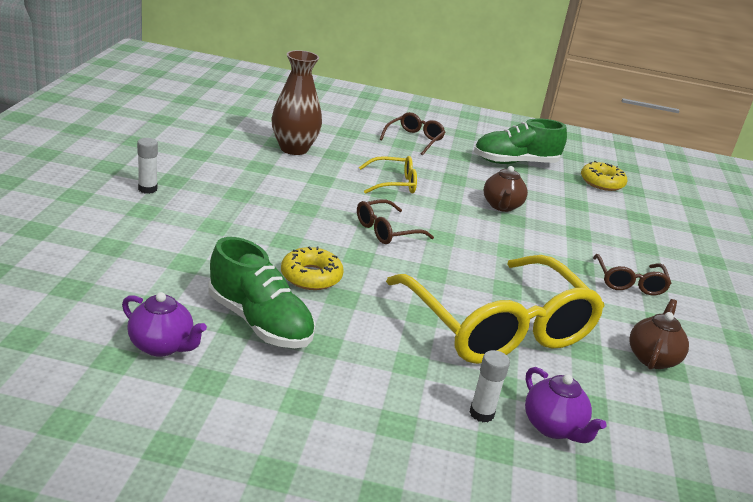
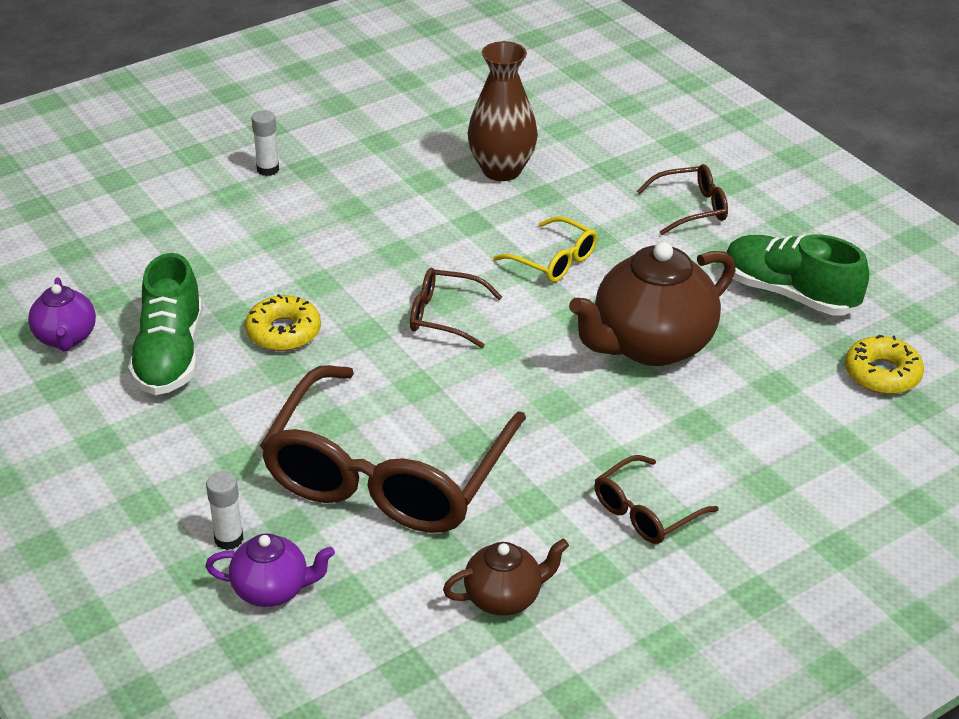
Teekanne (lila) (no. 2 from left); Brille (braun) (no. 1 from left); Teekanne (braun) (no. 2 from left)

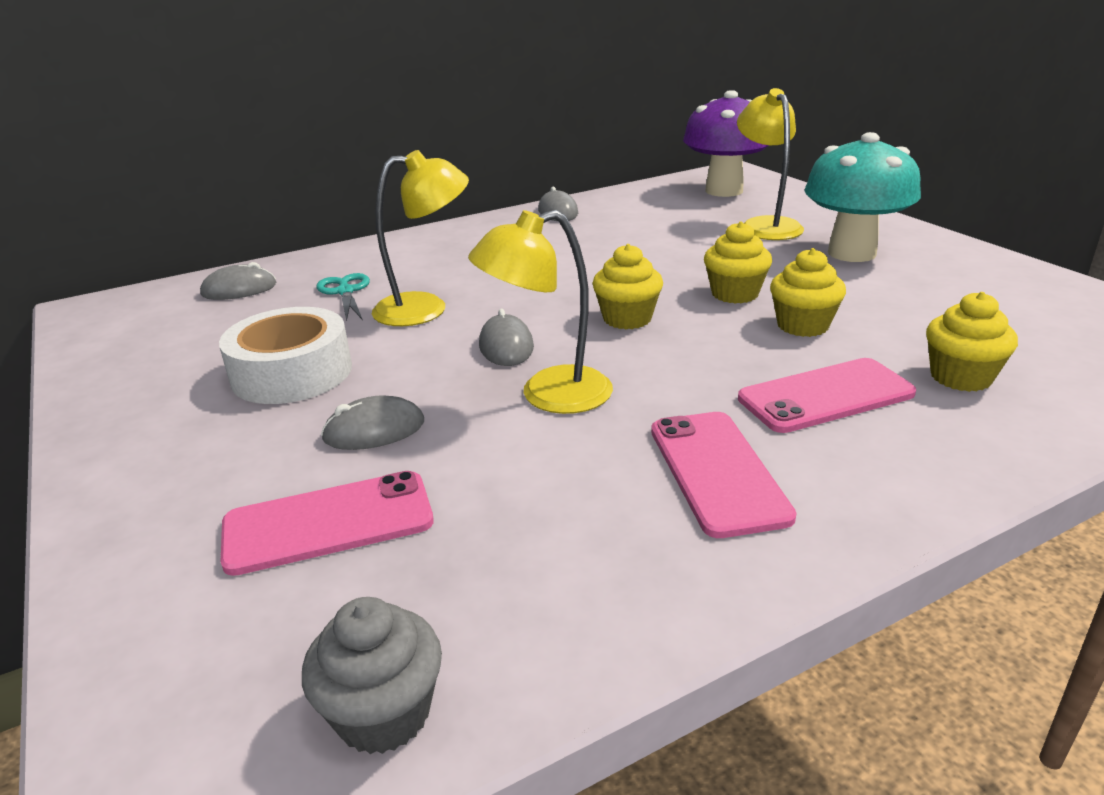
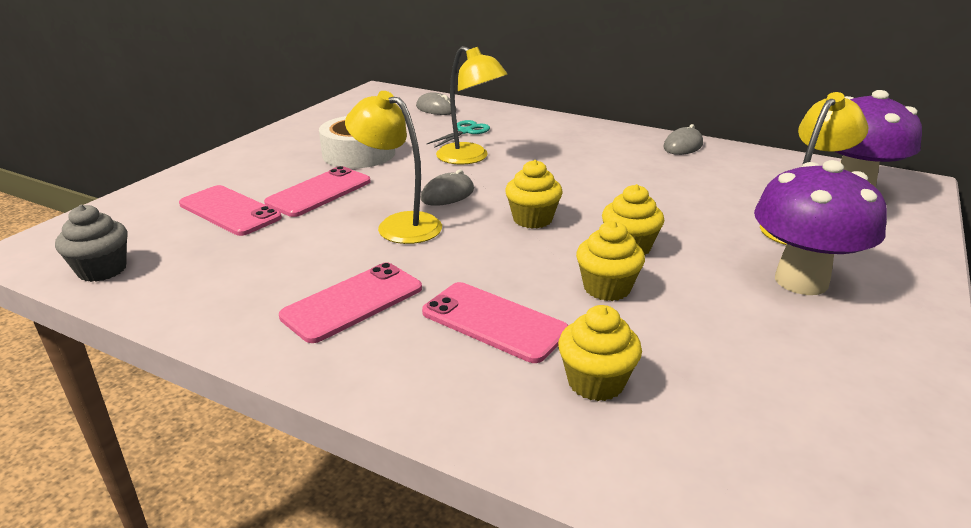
Handy (rosa) (no. 2 from left); Pilz (lila) (no. 1 from left)

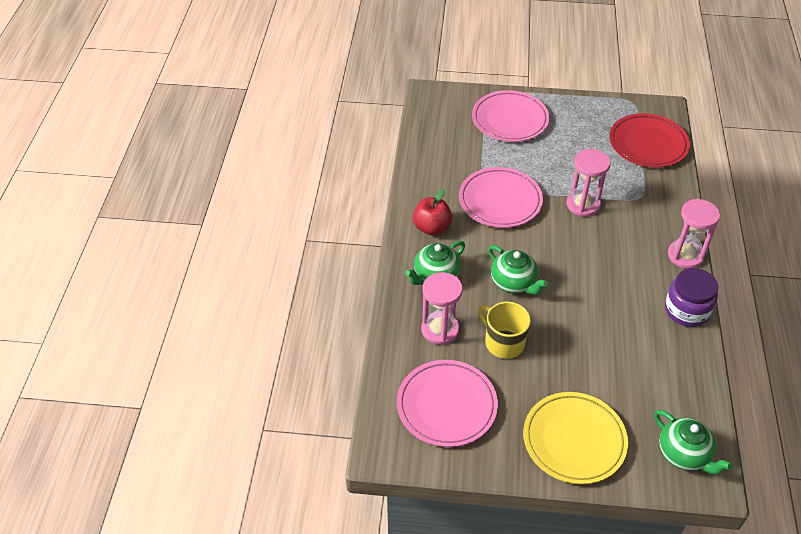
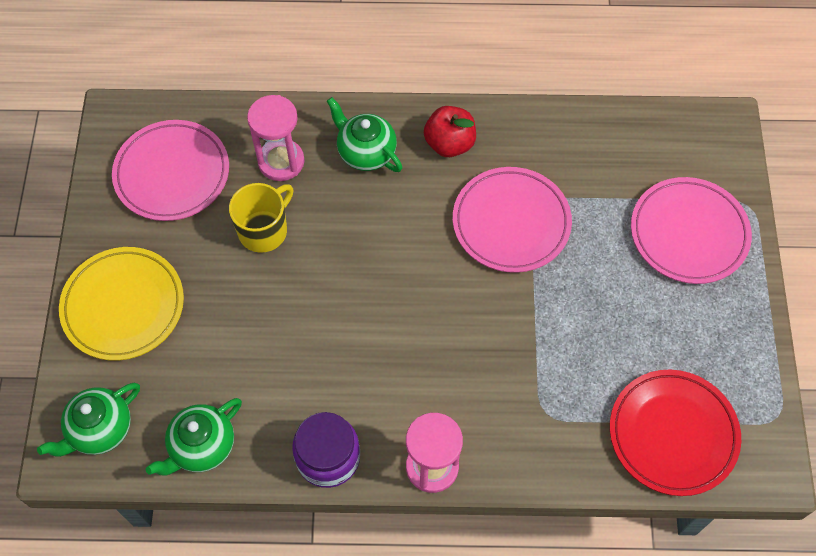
Teekanne (grün) (no. 2 from left); Sanduhr (rosa) (no. 2 from left in the first image)

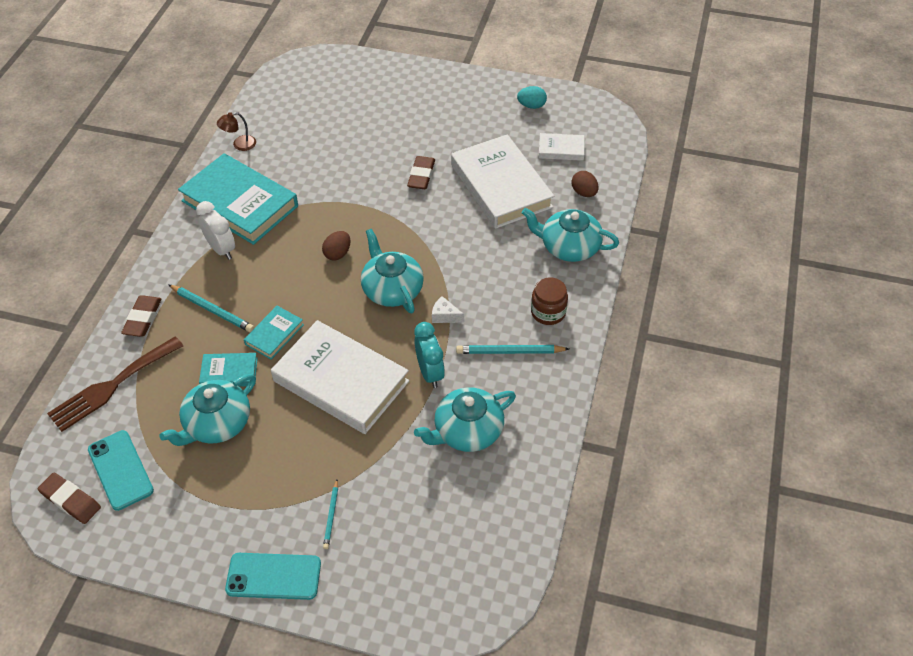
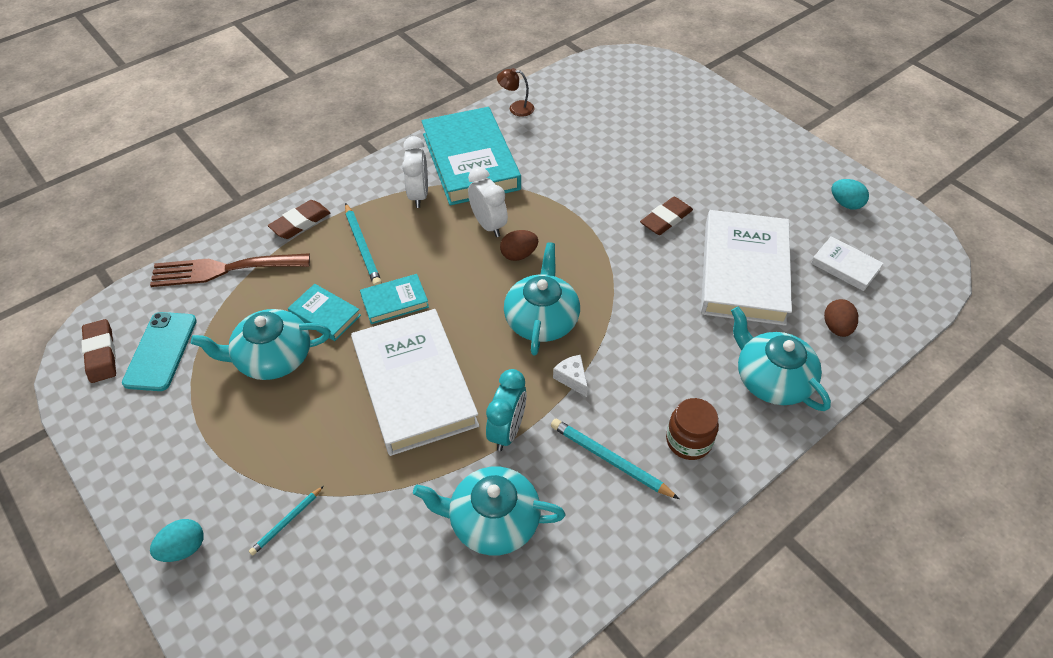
Ei (türkis) (no. 1 from left); Wecker (weiß) (no. 2 from left)

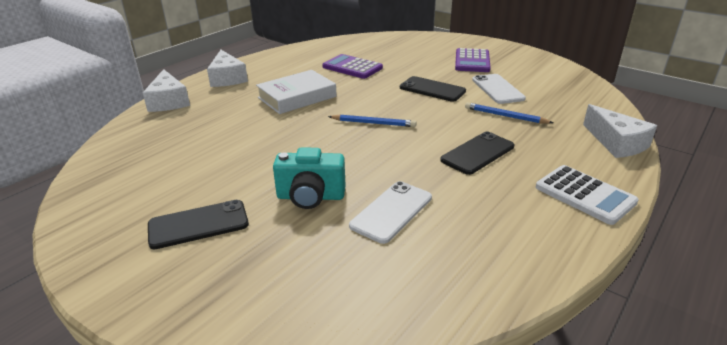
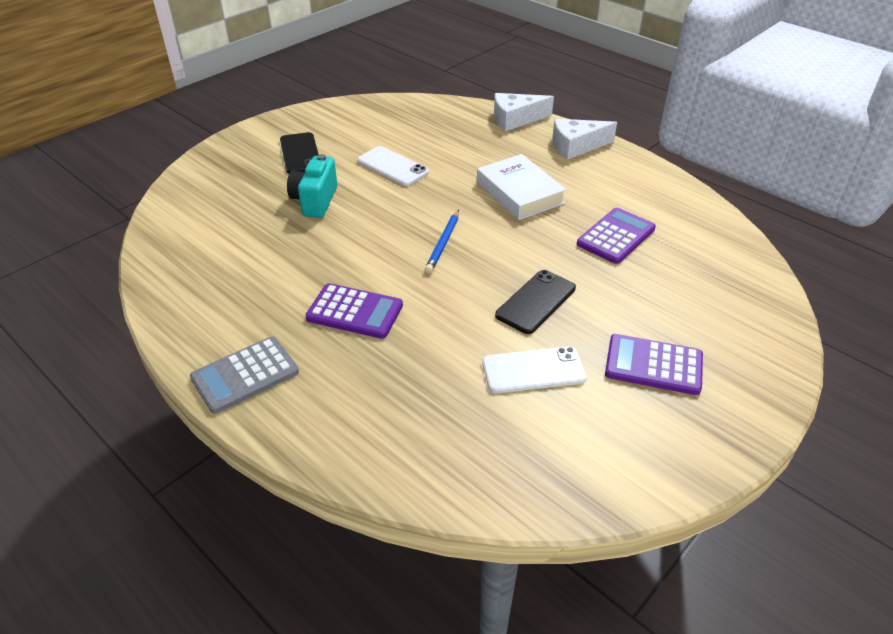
Taschenrechner (grau); Taschenrechner (lila) (no. 1 from left); Handy (weiß) (no. 1 from left); Bleistift (blau) (no. 2 from left in the first image); Käse (weiß) (no. 3 from left in the first image)

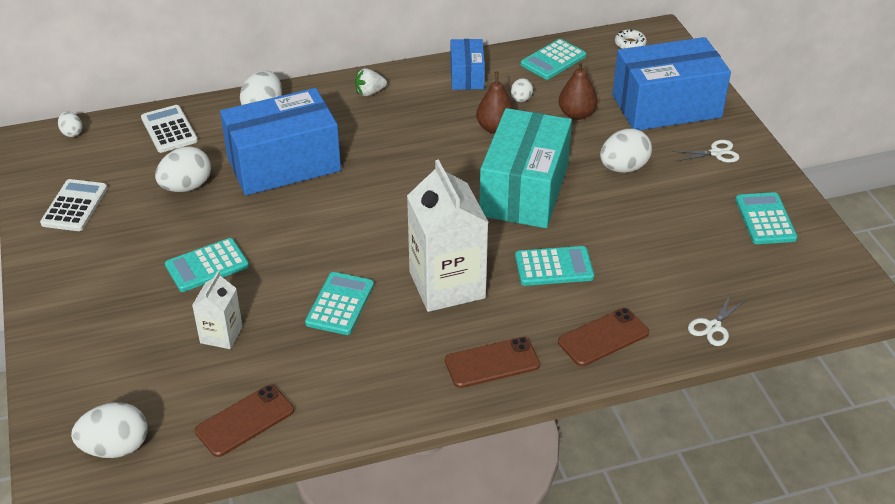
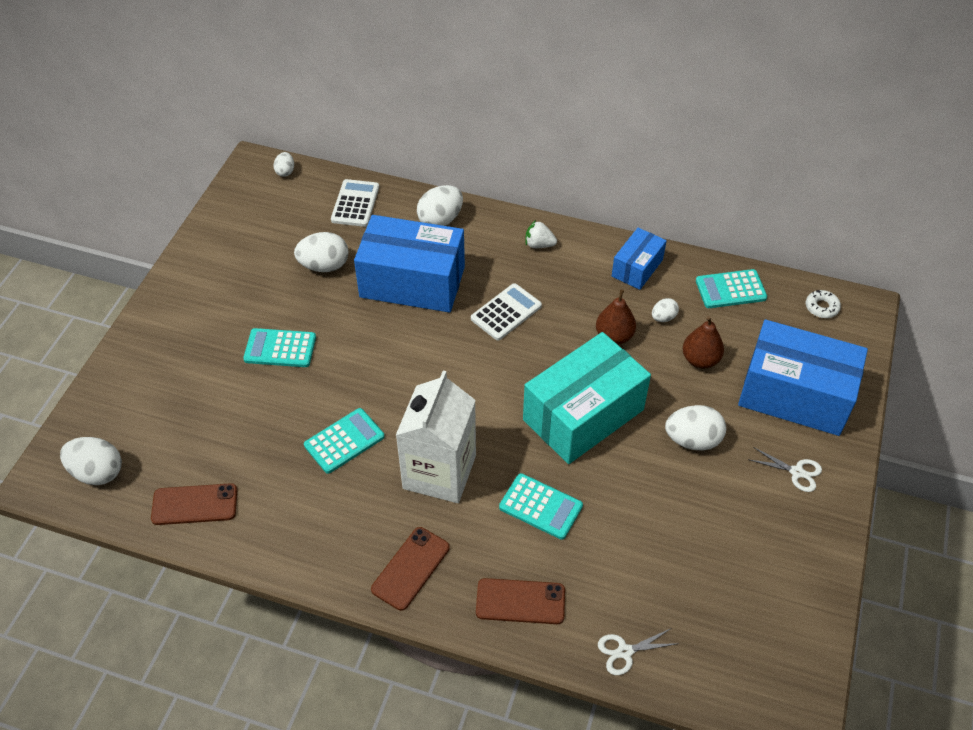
Handy (braun) (no. 2 from left); Taschenrechner (weiß) (no. 2 from left); Getränkekarton (weiß) (no. 1 from left in the first image); Taschenrechner (türkis) (no. 5 from left in the first image)

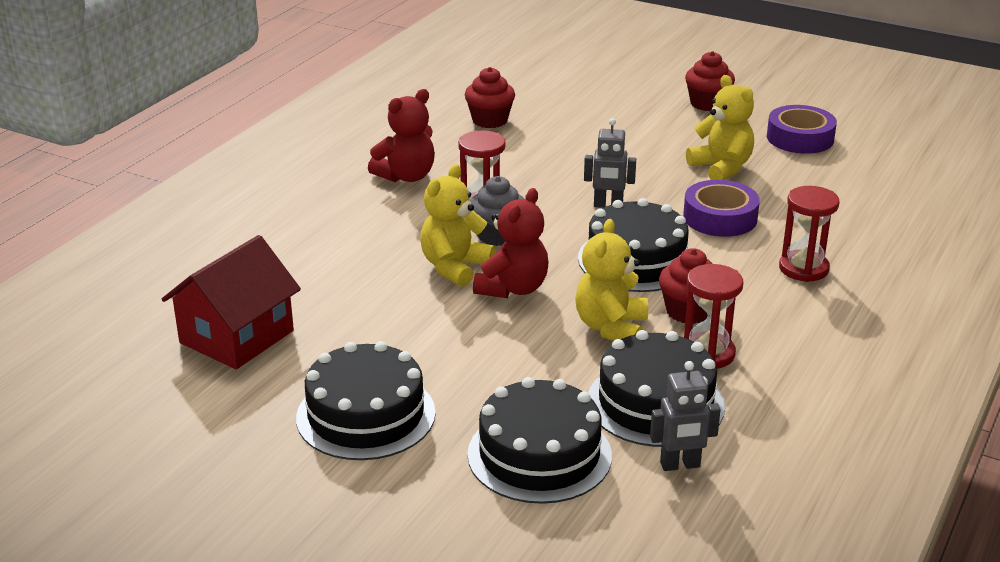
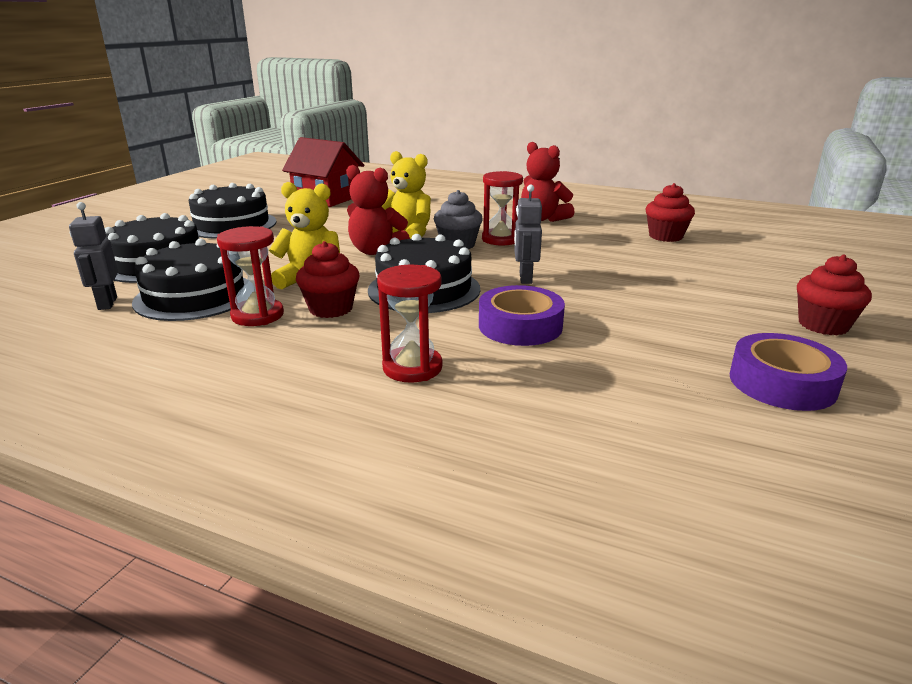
Teddybär (gelb) (no. 3 from left in the first image)

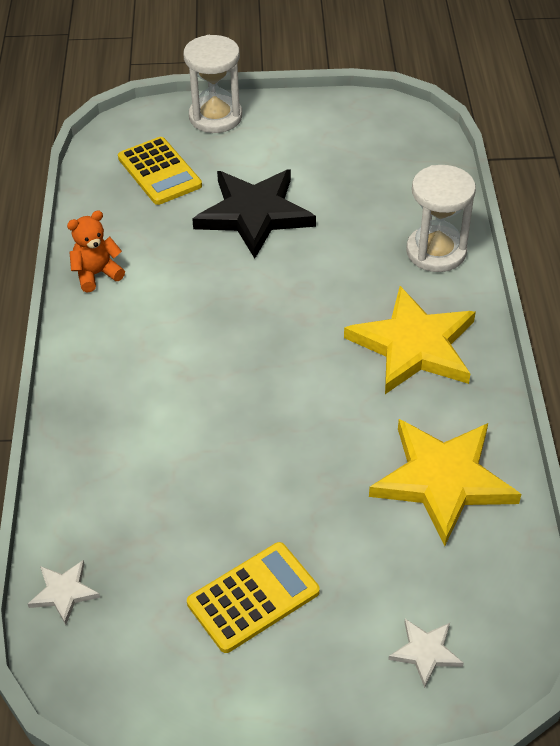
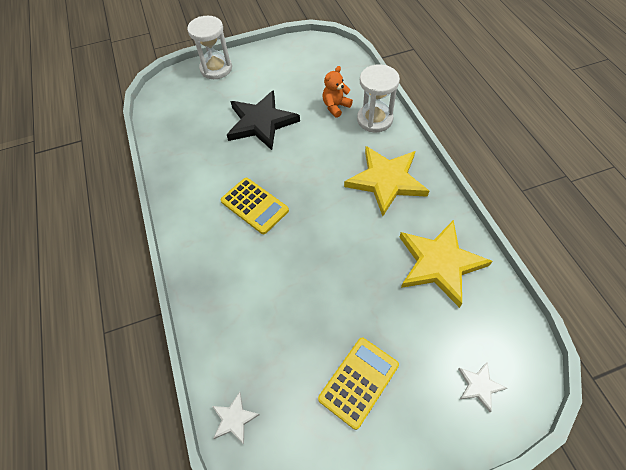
Taschenrechner (gelb) (no. 1 from left); Teddybär (orange)

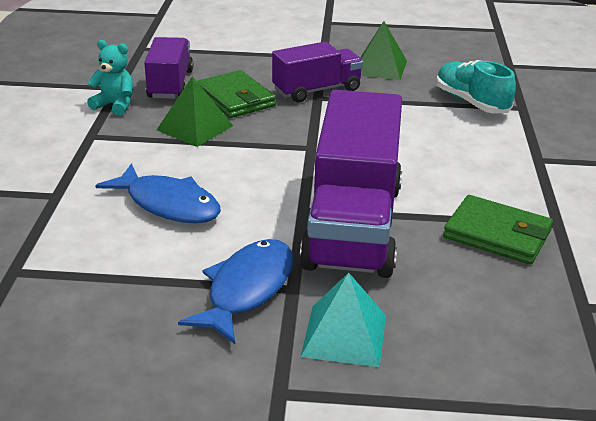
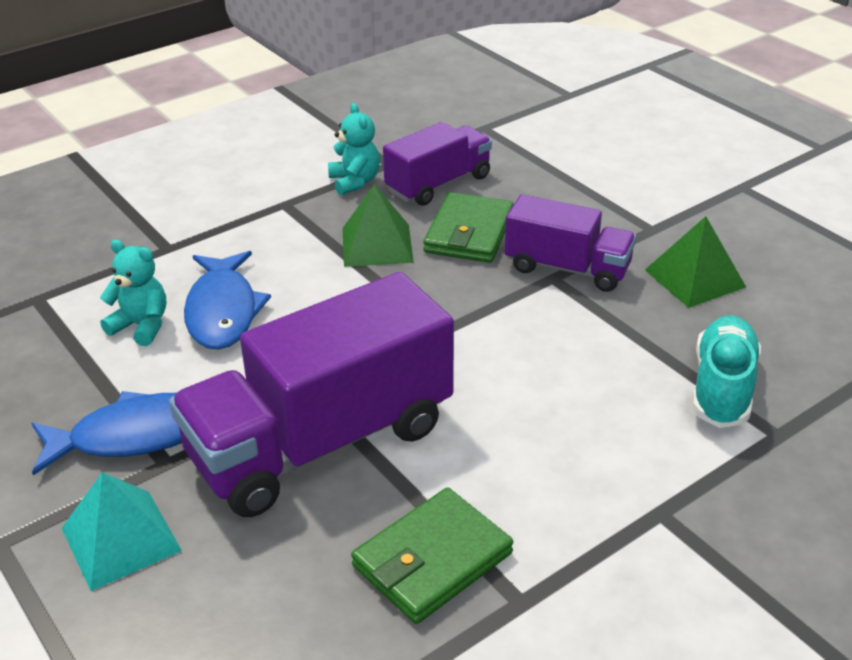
Teddybär (türkis) (no. 1 from left); Geldbörse (grün) (no. 1 from left)

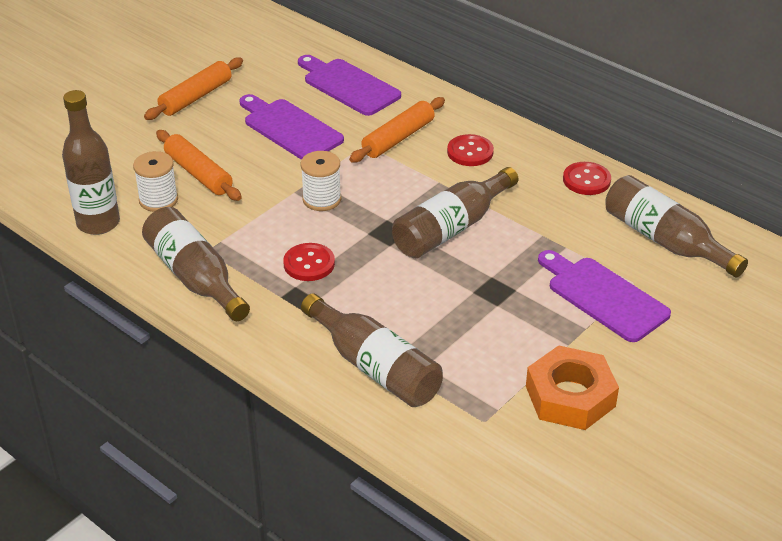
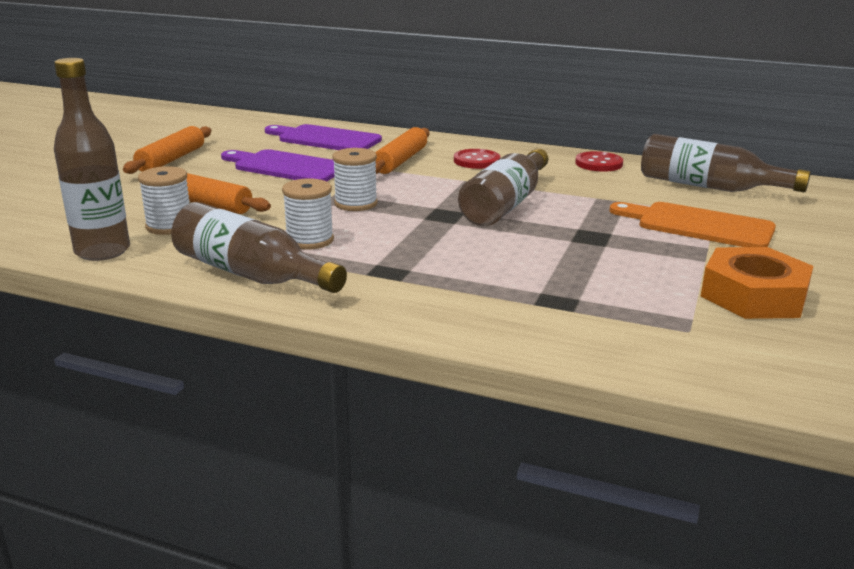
Garnrolle (weiß) (no. 2 from left); Schneidebrett (orange); Knopf (rot) (no. 1 from left in the first image); Flasche (braun) (no. 3 from left in the first image)

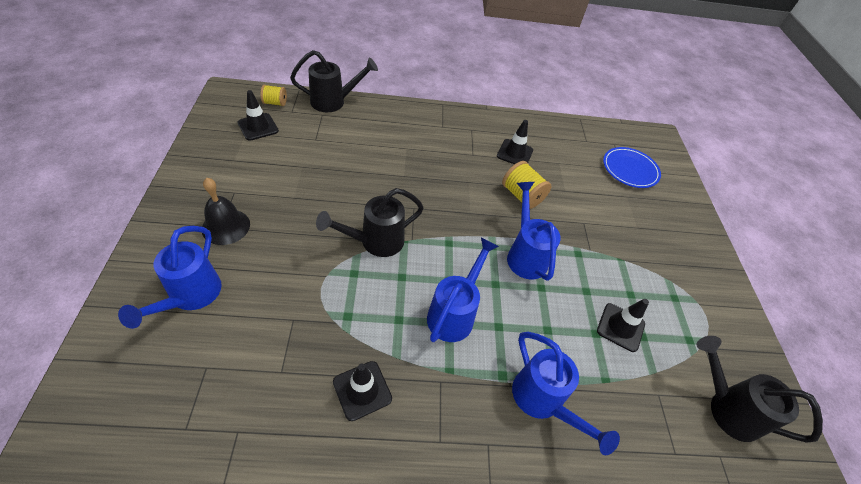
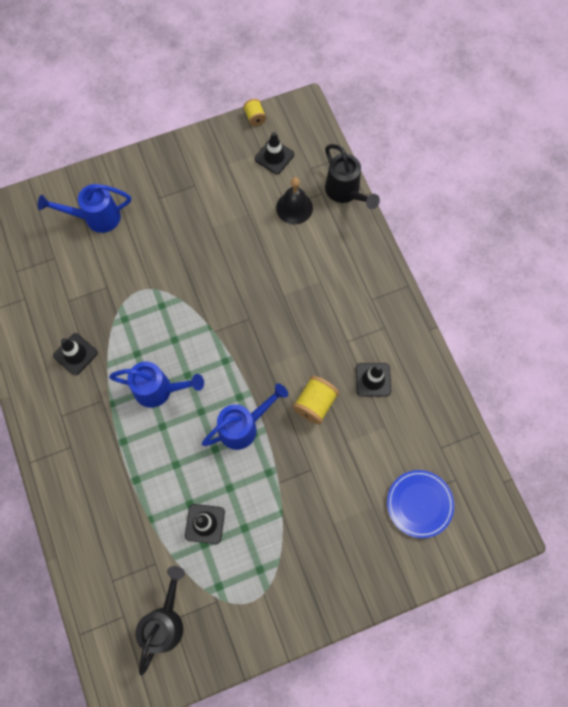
Garnrolle (gelb) (no. 1 from left); Glocke (schwarz); Gießkanne (schwarz) (no. 2 from left in the first image); Gießkanne (blau) (no. 4 from left in the first image)

